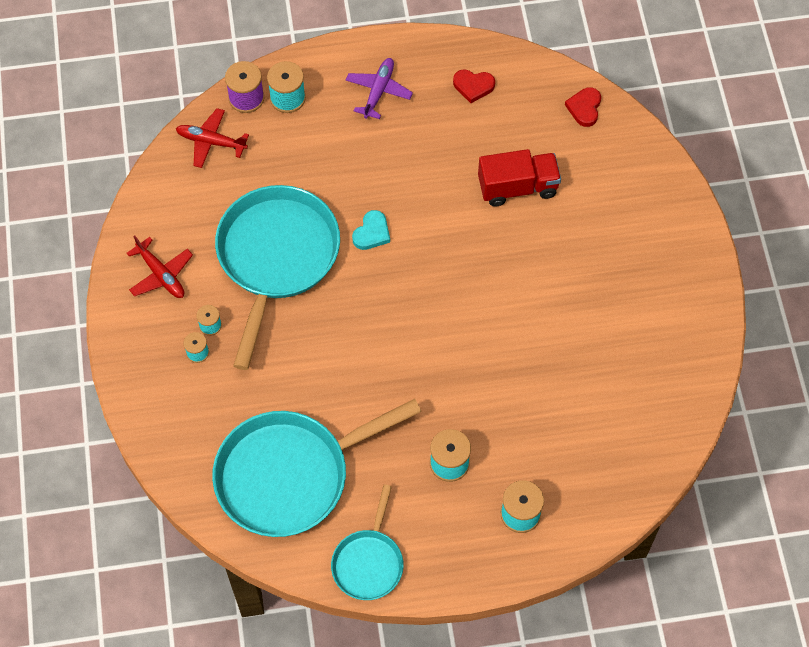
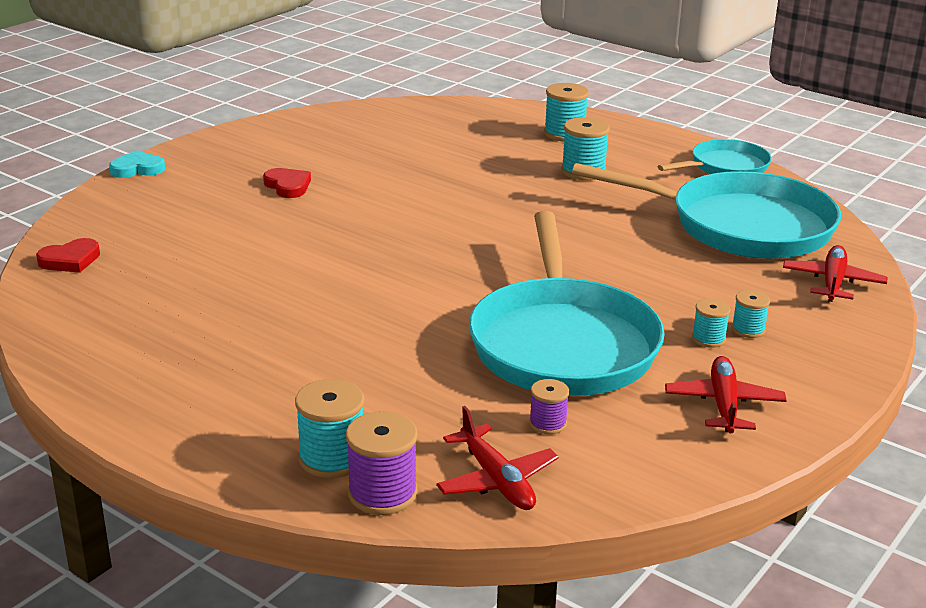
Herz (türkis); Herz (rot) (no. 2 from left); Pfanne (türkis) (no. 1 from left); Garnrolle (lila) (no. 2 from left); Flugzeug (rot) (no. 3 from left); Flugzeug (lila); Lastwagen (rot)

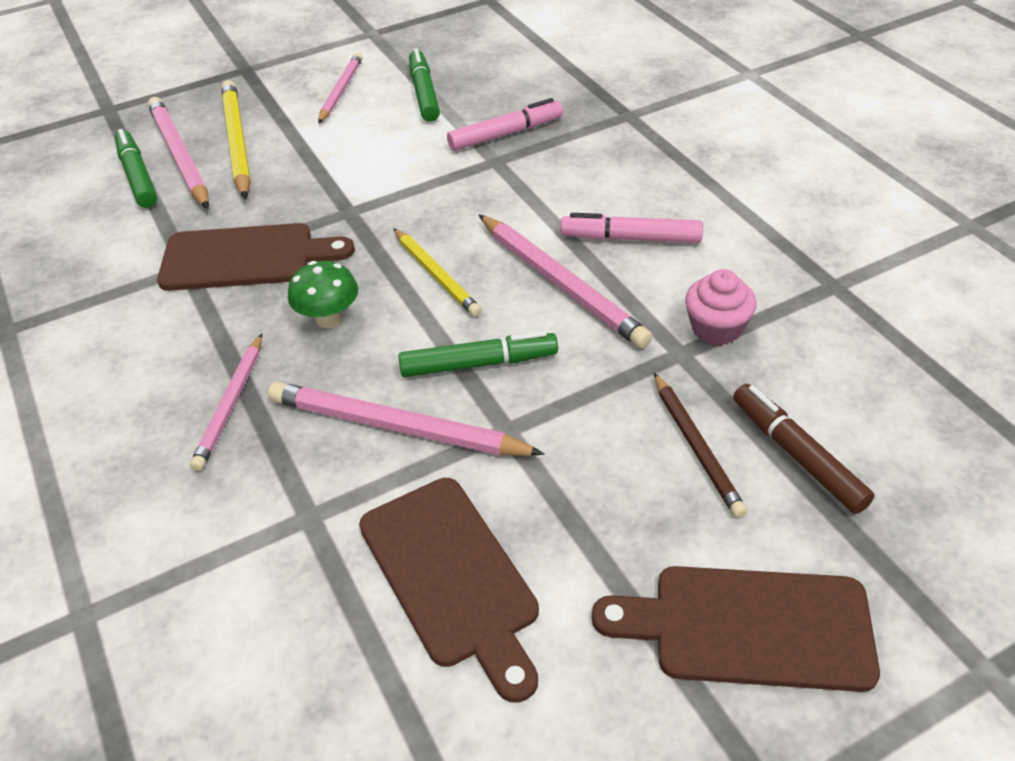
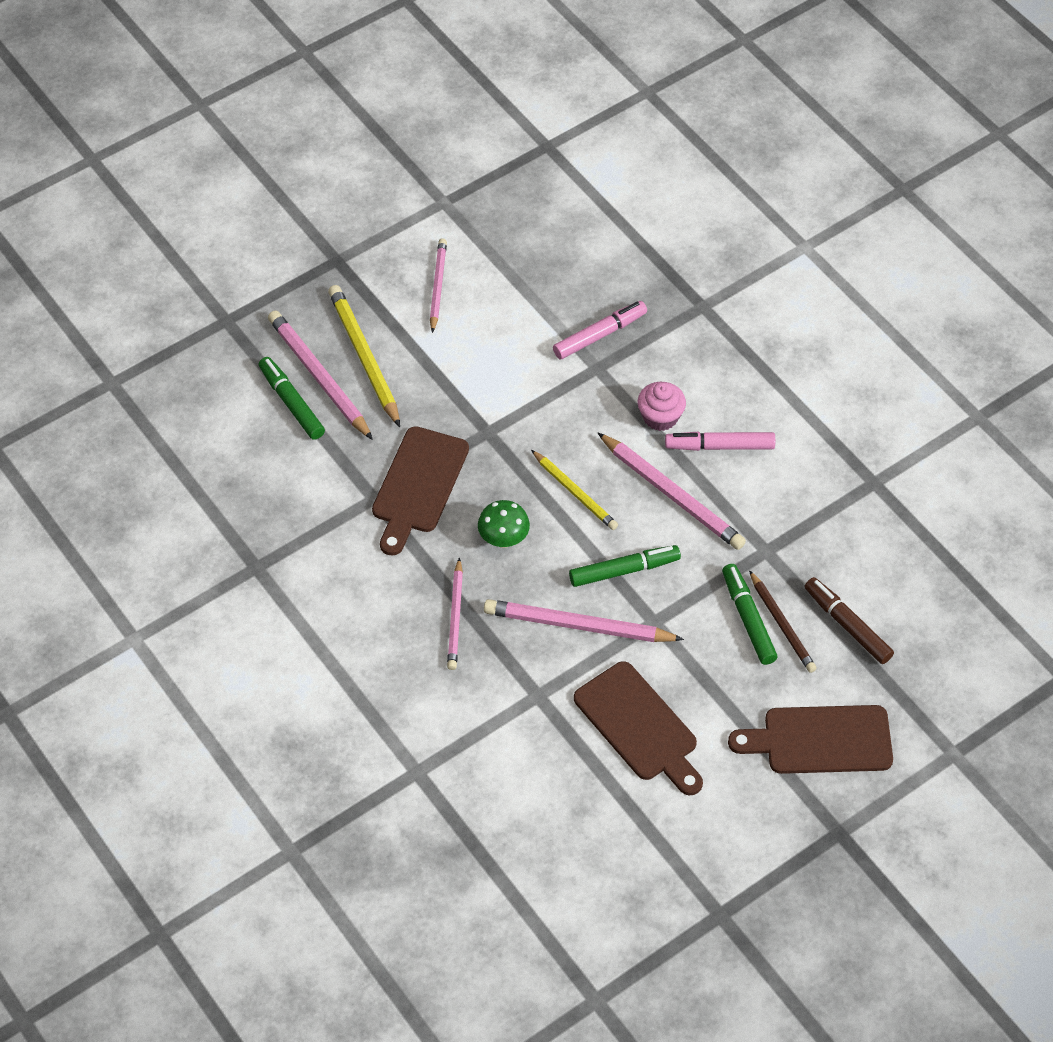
Schneidebrett (braun) (no. 1 from left); Muffin (rosa); Filzstift (grün) (no. 3 from left)

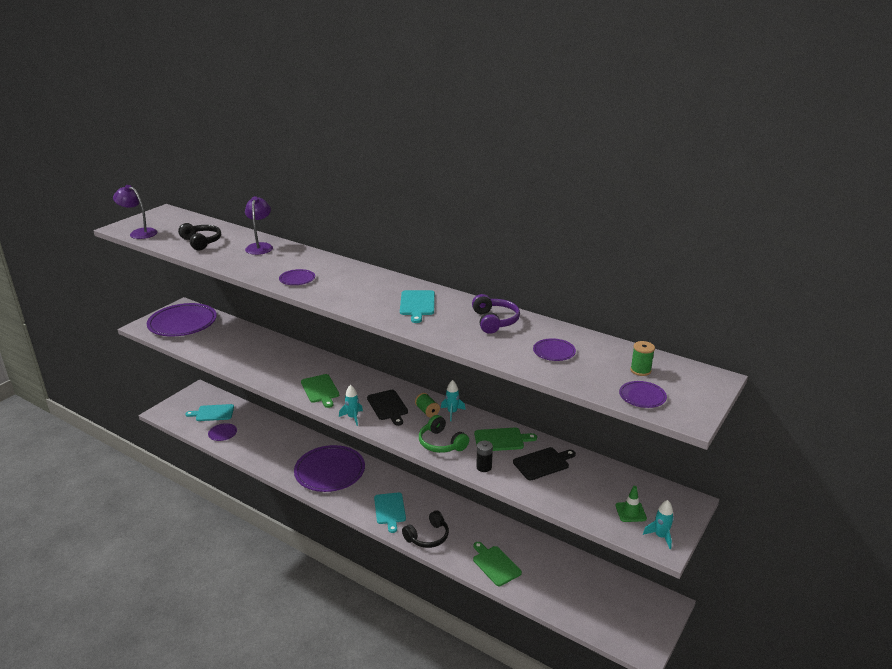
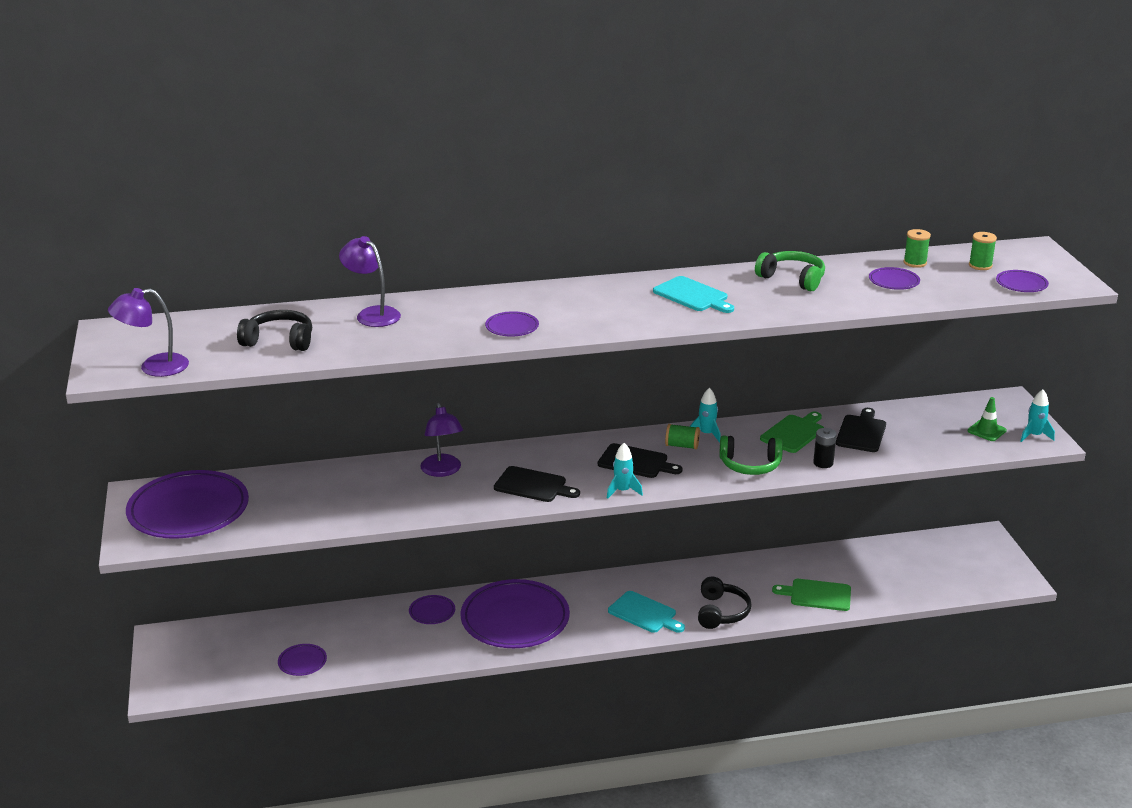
Teller (lila) (no. 3 from left); Lampe (lila) (no. 3 from left); Schneidebrett (schwarz) (no. 1 from left); Kopfhörer (grün) (no. 2 from left); Garnrolle (grün) (no. 2 from left); Schneidebrett (türkis) (no. 1 from left in the first image)

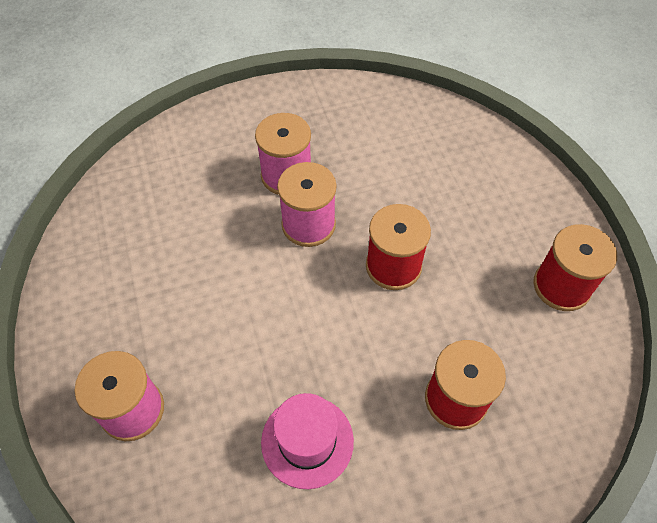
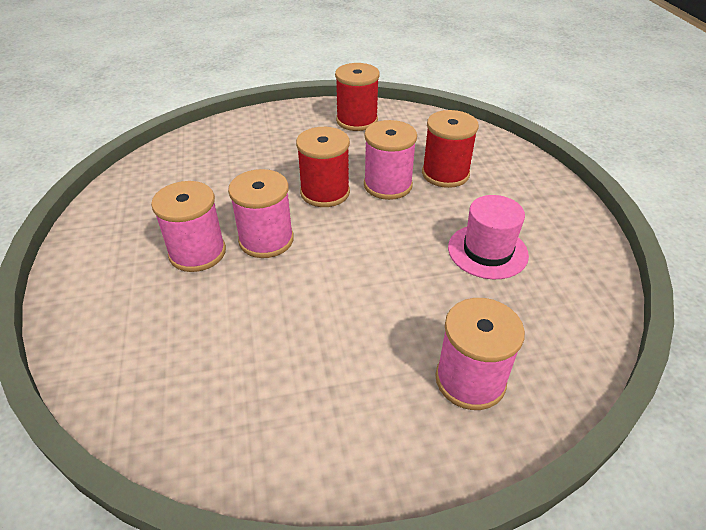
Garnrolle (rosa) (no. 3 from left)

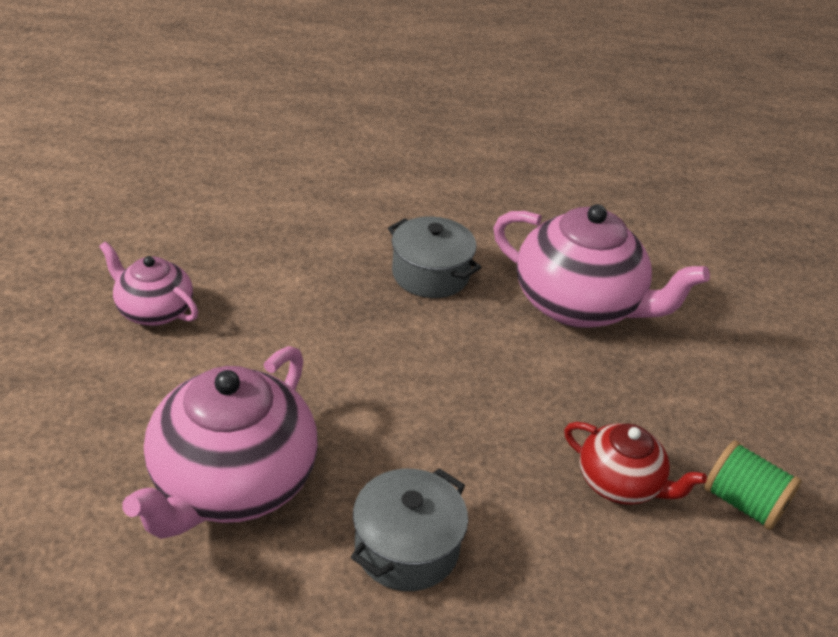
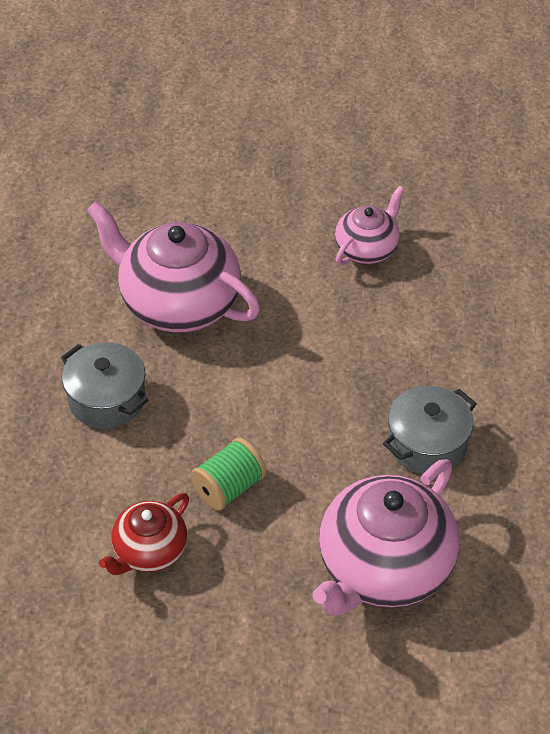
Garnrolle (grün)

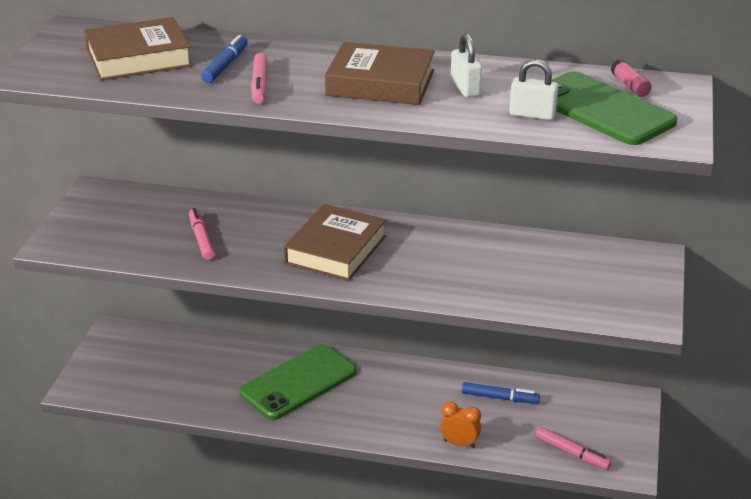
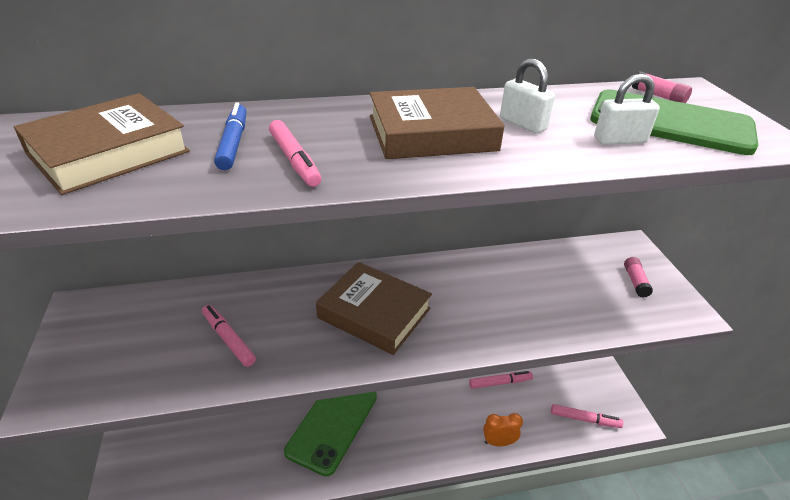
Buch (braun) (no. 2 from left); Filzstift (rosa) (no. 3 from left); Klebestift (rosa) (no. 1 from left)

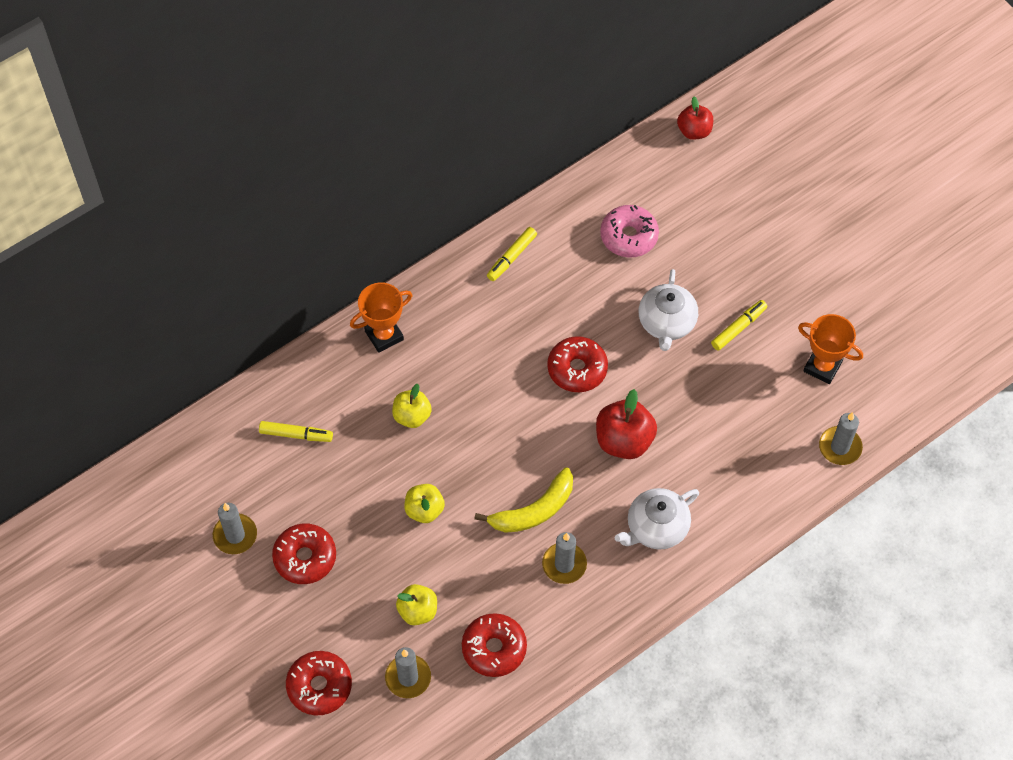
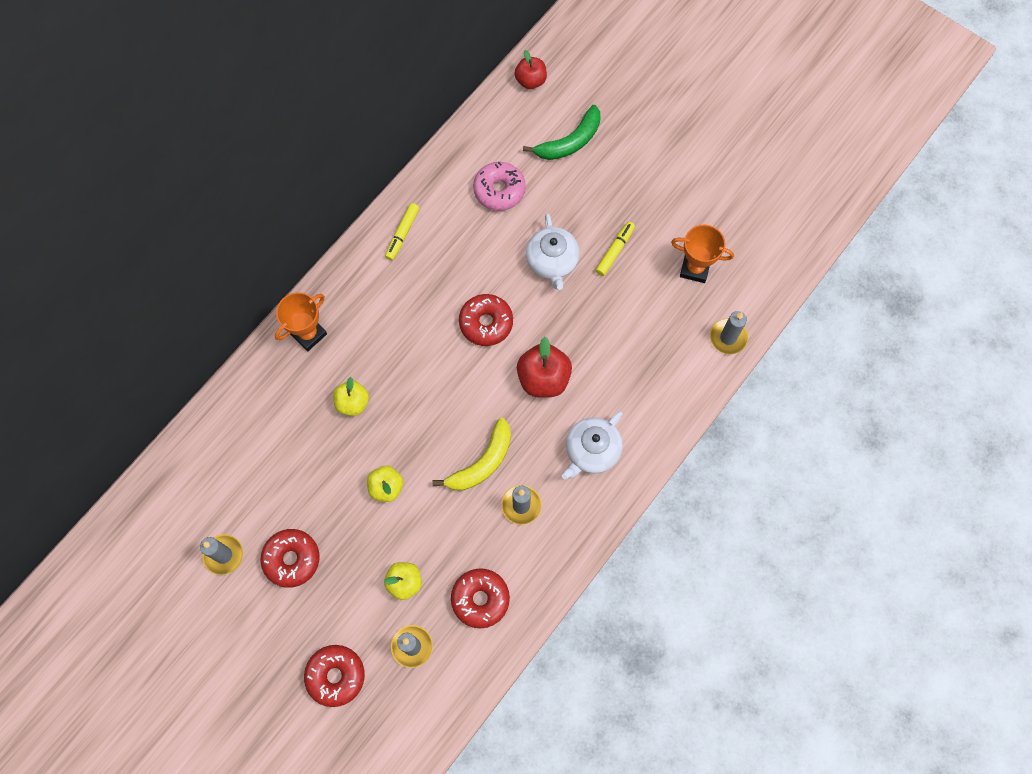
Banane (grün); Filzstift (gelb) (no. 1 from left in the first image)

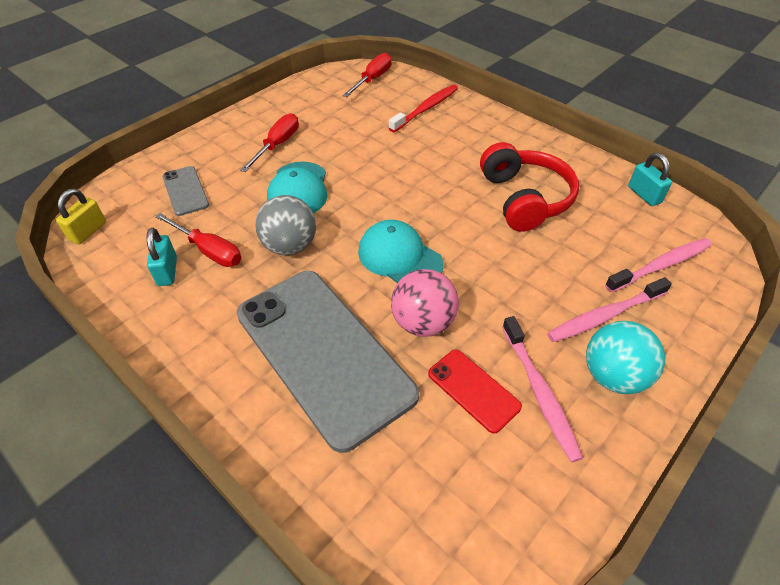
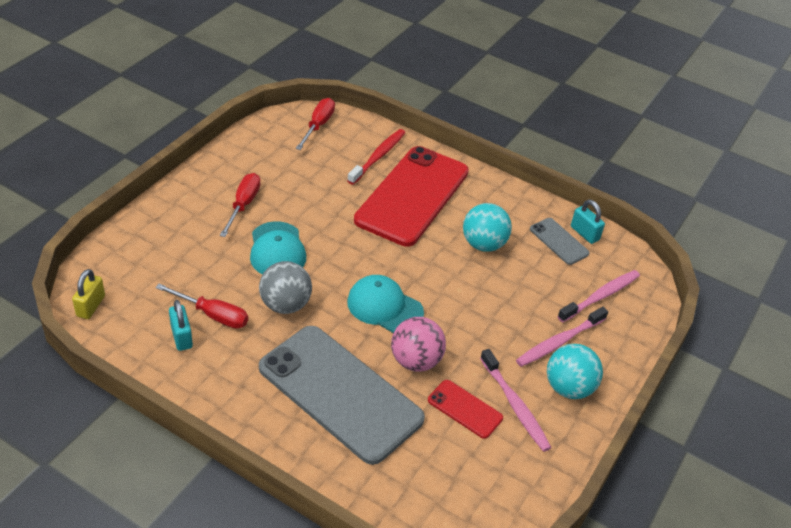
Handy (rot) (no. 1 from left); Ball (türkis) (no. 1 from left); Handy (grau) (no. 2 from left)

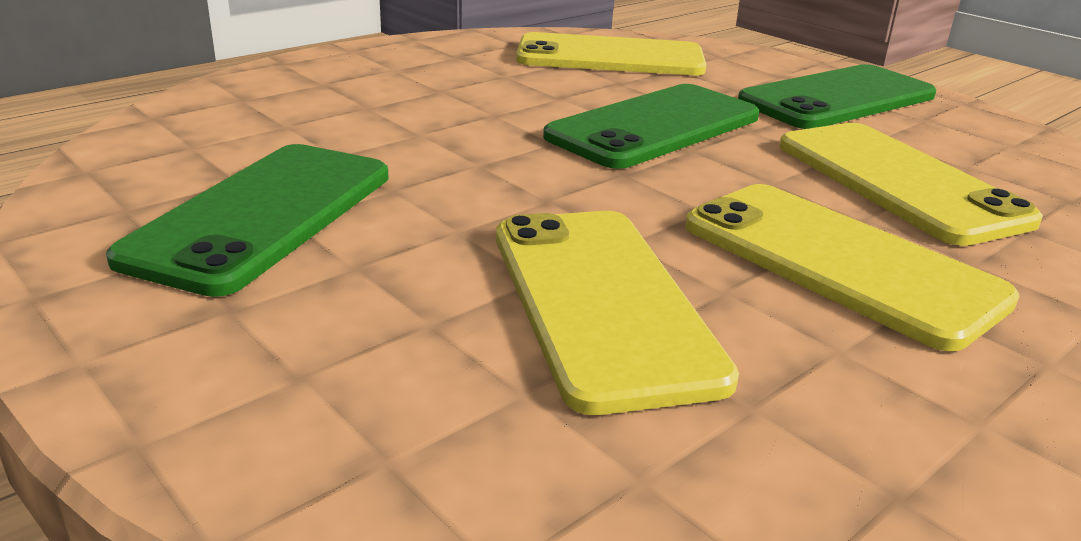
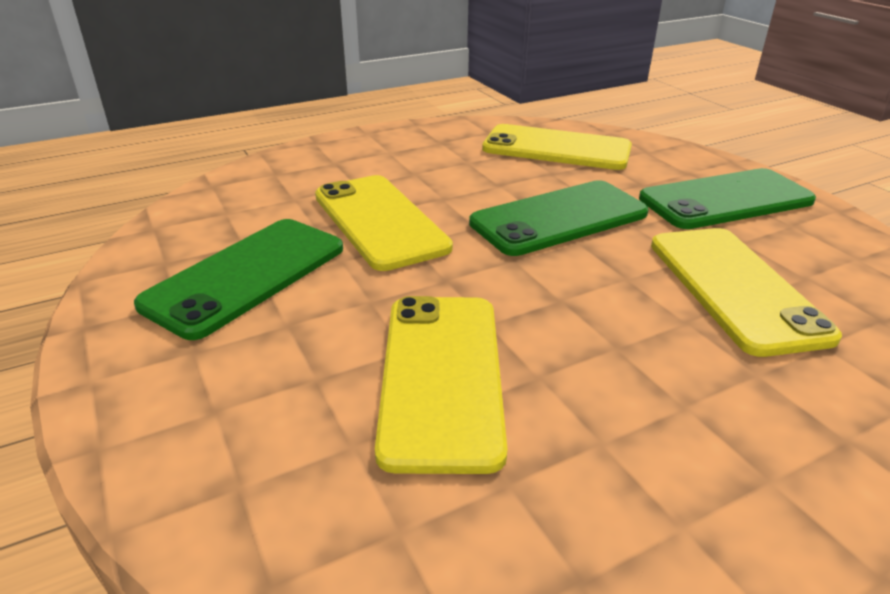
Handy (gelb) (no. 1 from left)

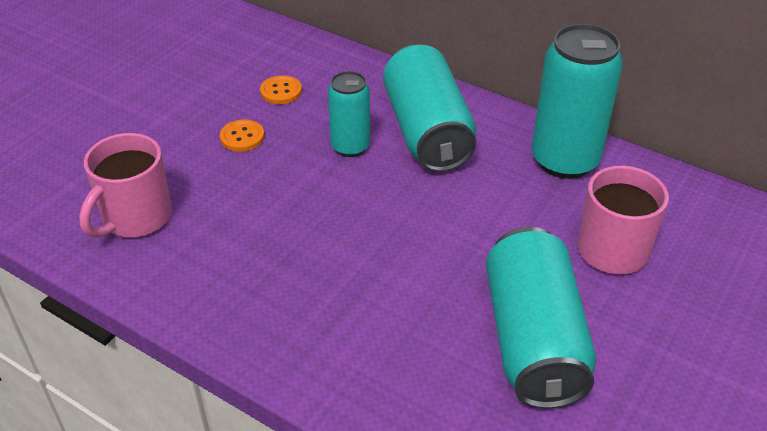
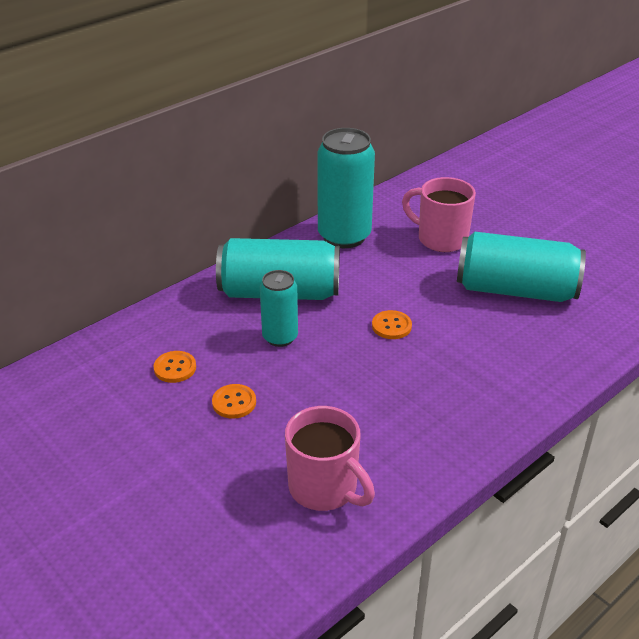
Knopf (orange) (no. 3 from left)

